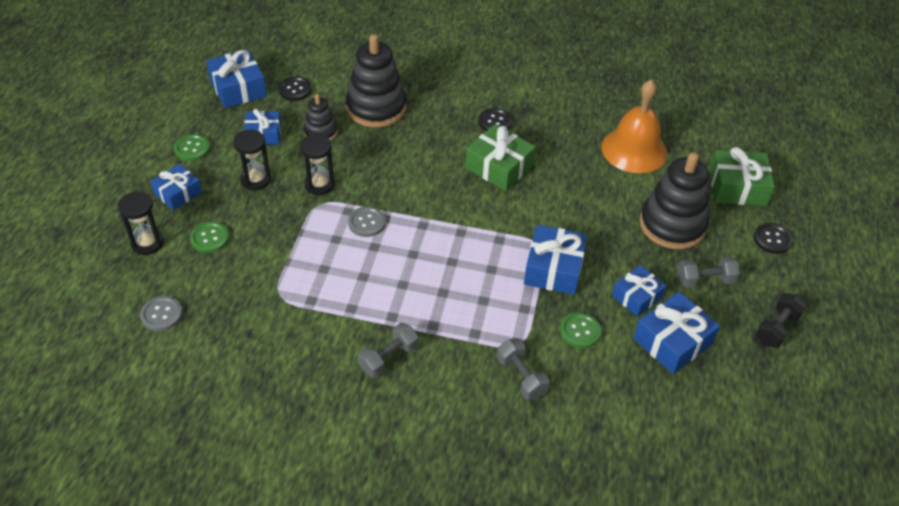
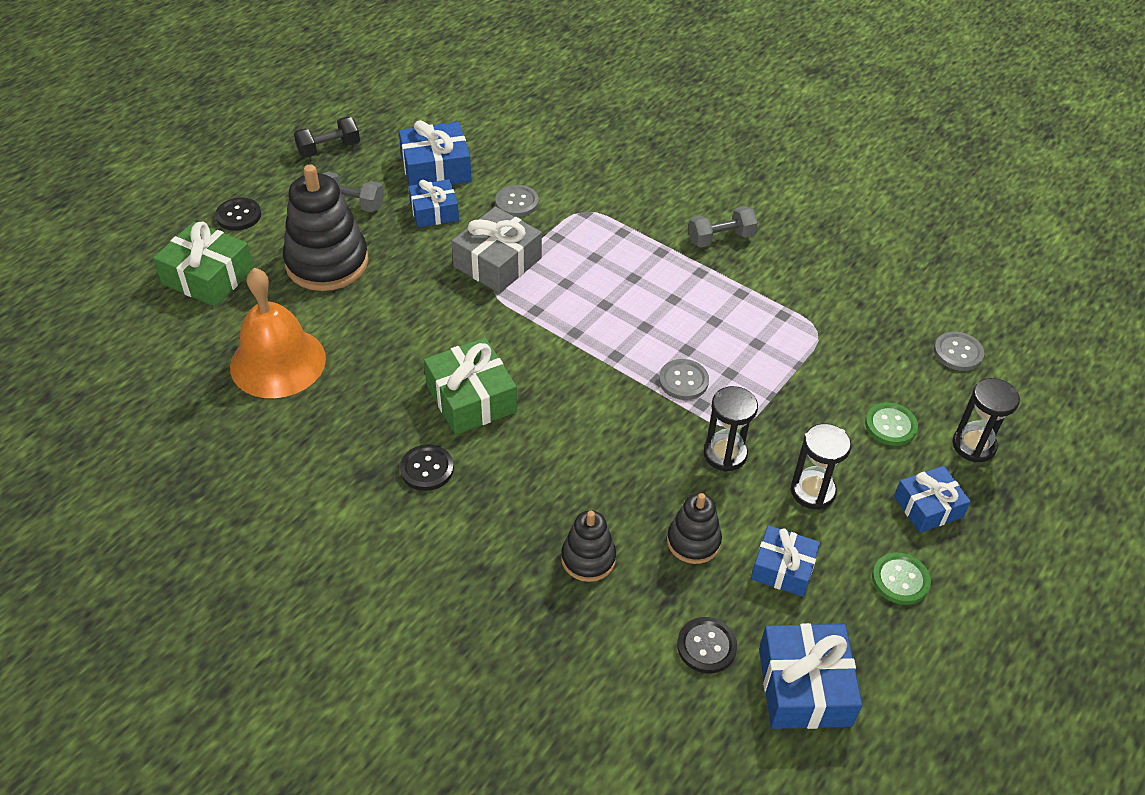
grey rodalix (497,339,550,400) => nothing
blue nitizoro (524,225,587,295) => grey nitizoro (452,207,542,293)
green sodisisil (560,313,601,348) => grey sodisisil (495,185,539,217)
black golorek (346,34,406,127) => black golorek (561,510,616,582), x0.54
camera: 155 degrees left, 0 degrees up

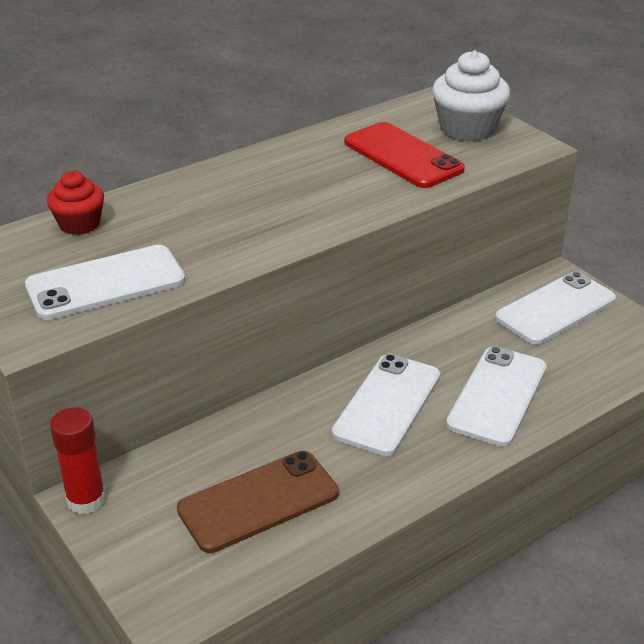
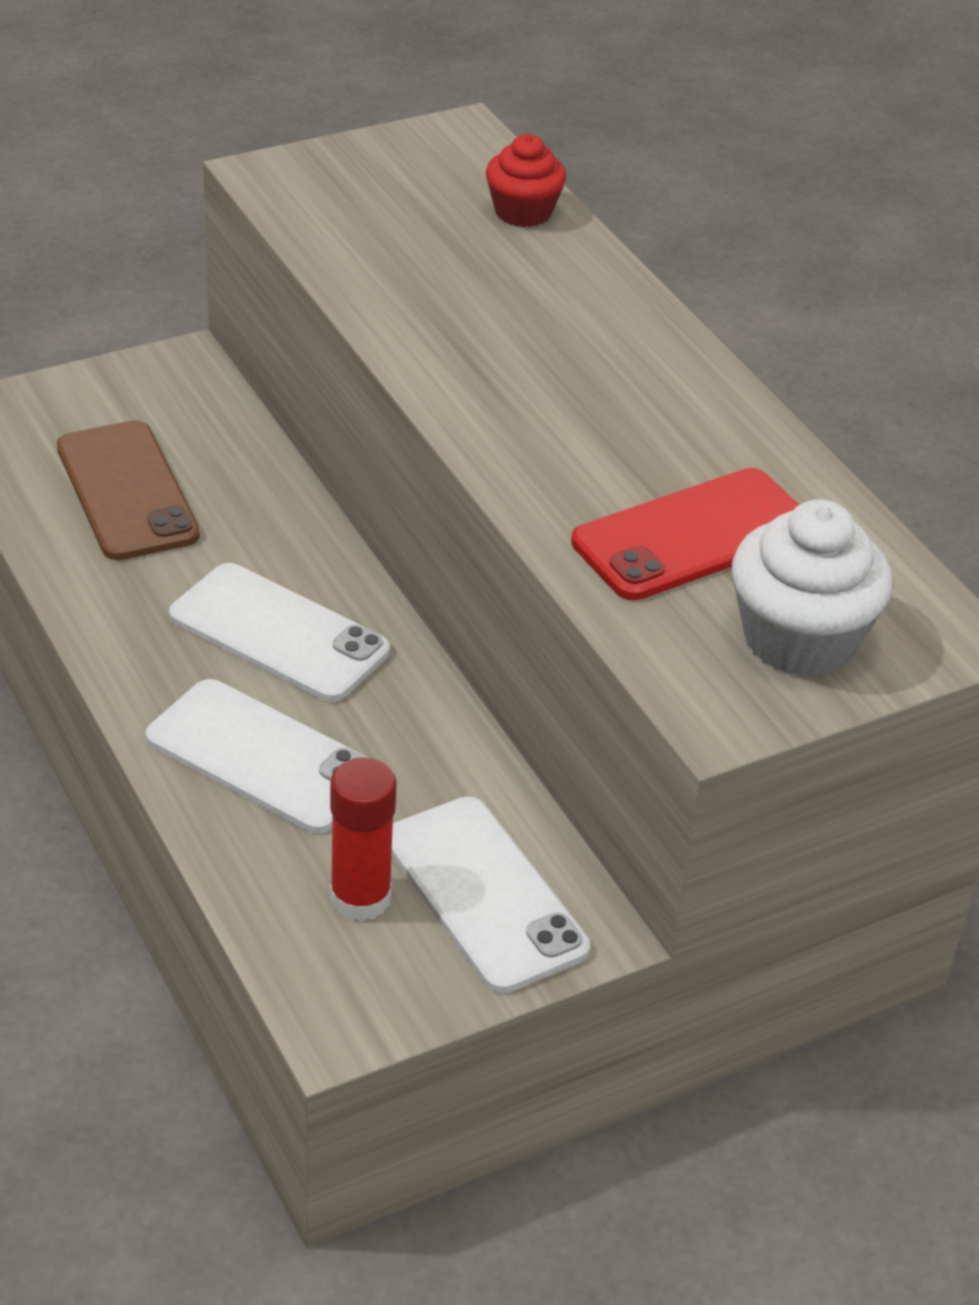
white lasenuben (25,245,185,320) => nothing
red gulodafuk (50,407,106,514) => red gulodafuk (330,757,397,921), move
camera: 95 degrees right, 5 degrees up

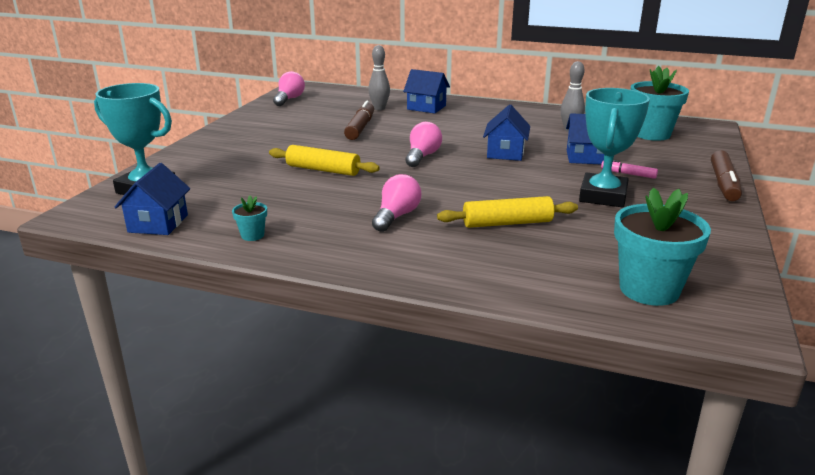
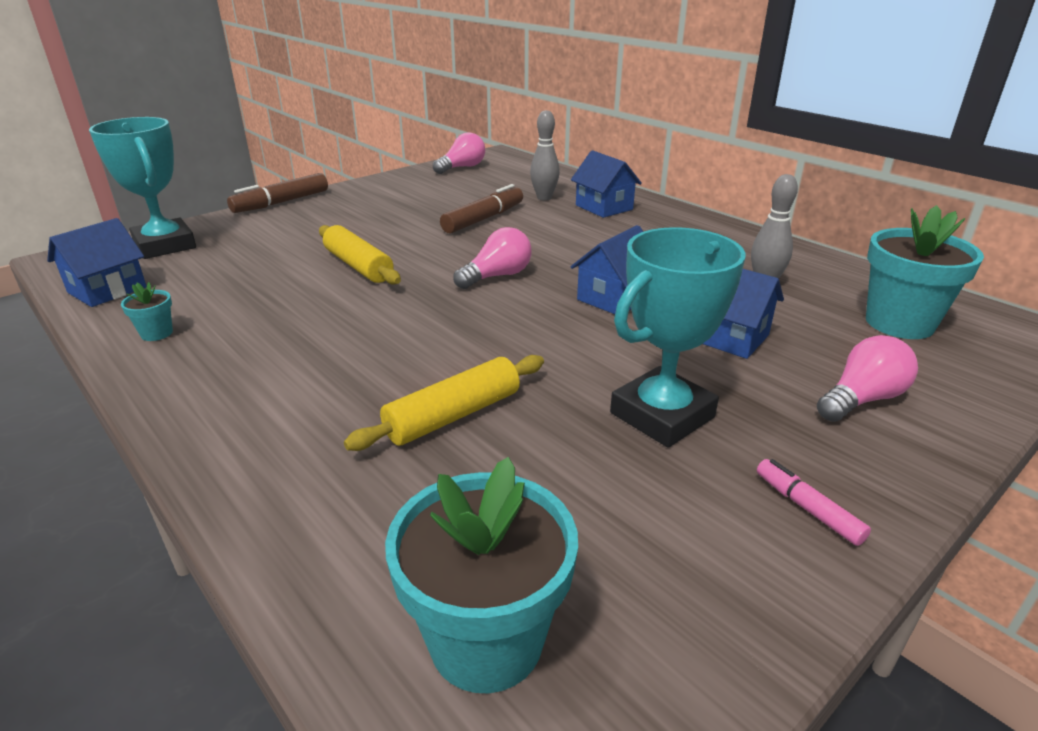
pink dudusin (372,174,422,232) => pink dudusin (817,335,918,422), move
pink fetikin (601,160,658,179) => pink fetikin (757,459,871,546), move
brown fetikin (711,150,742,201) => brown fetikin (227,173,328,213), move
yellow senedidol (437,196,578,228) => yellow senedidol (344,355,544,451), 60 degrees counterclockwise
camera: 30 degrees right, 5 degrees up

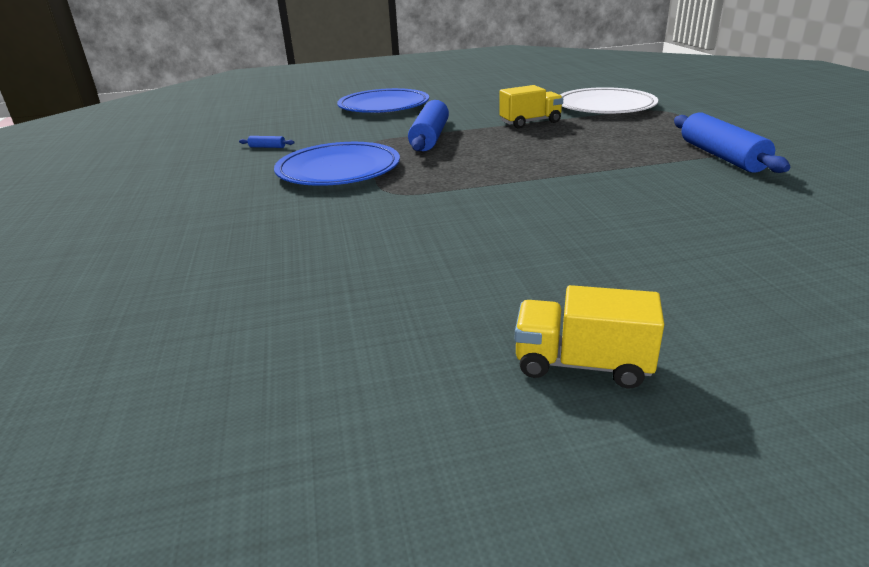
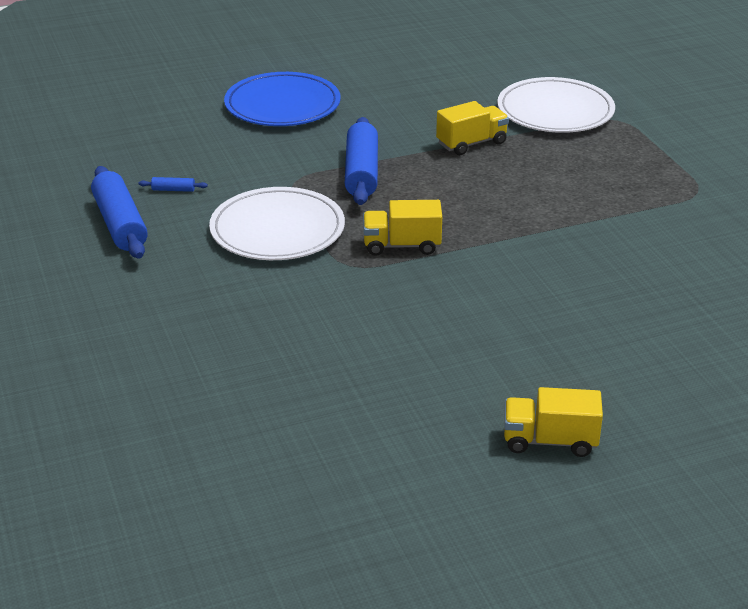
nothing => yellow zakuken (363,200,442,256)
blue senedidol (674,112,790,173) => blue senedidol (91,166,148,259), move
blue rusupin (274,142,400,186) => white rusupin (209,187,345,260)
camera: 10 degrees left, 5 degrees up

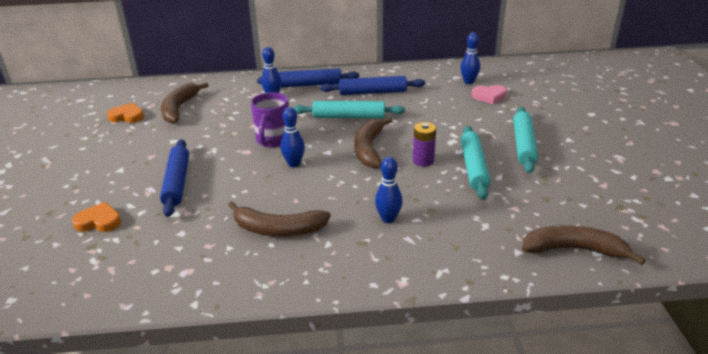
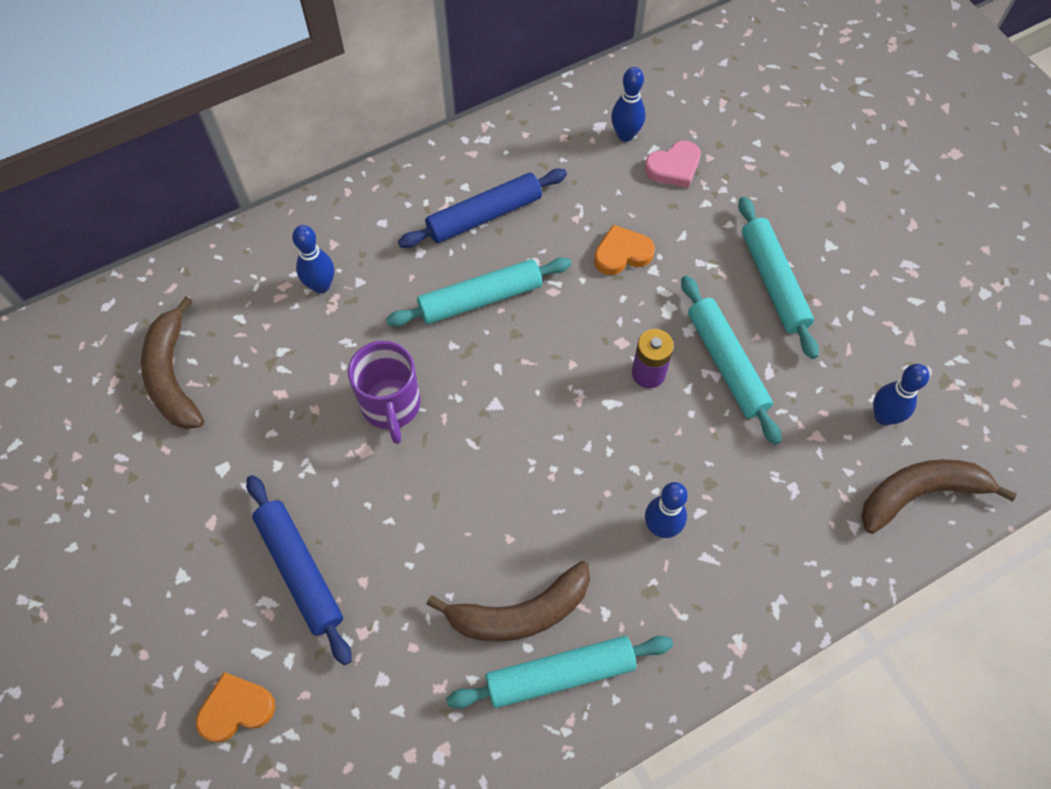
blue senedidol (257,69,359,87) => nothing
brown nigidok (354,117,392,168) => nothing
nothing => turquoise senedidol (446,636,673,709)
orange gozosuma (107,103,144,123) => orange gozosuma (594,225,655,275), move
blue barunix (281,107,305,167) => blue barunix (873,364,930,425), move
camera: 25 degrees left, 30 degrees up

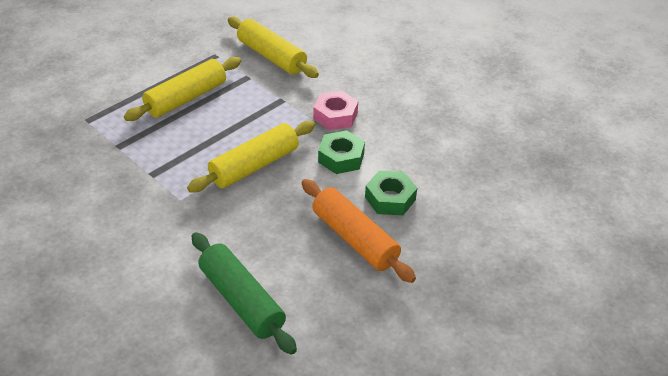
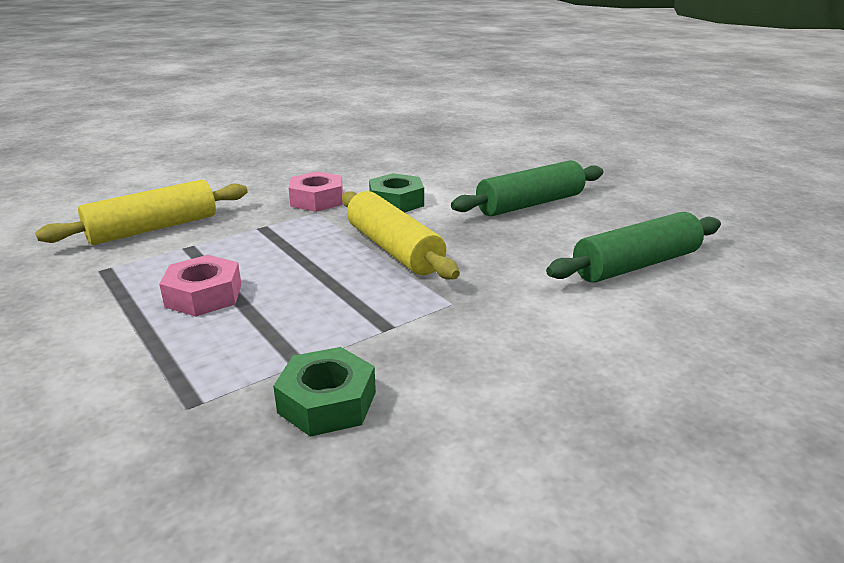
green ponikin (365,171,417,215) => green ponikin (273,347,376,437), move
yellow senedidol (124,57,241,121) => pink ponikin (159,255,242,317)
orange senedidol (302,179,416,283) => green senedidol (451,160,604,216)
camera: 80 degrees left, 15 degrees down

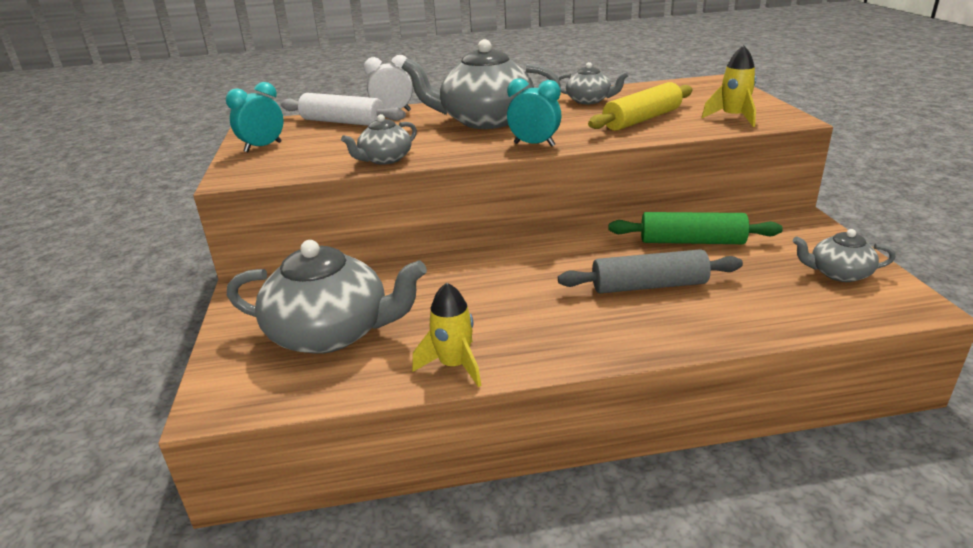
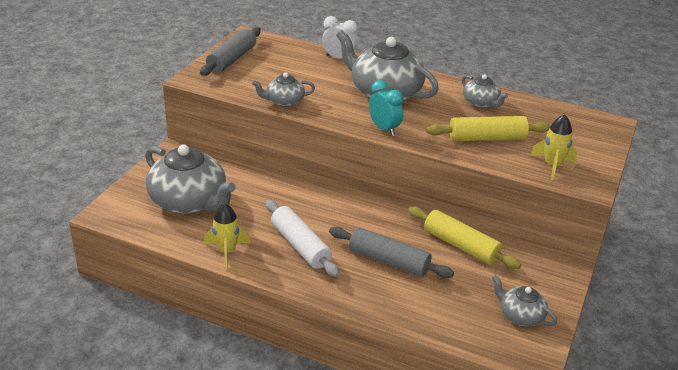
white senedidol (281,93,406,126) => white senedidol (266,200,340,277), move
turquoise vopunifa (226,82,284,152) => grey senedidol (200,27,261,76)
green senedidol (609,212,783,244) => yellow senedidol (408,207,521,269)
camera: 30 degrees right, 5 degrees up

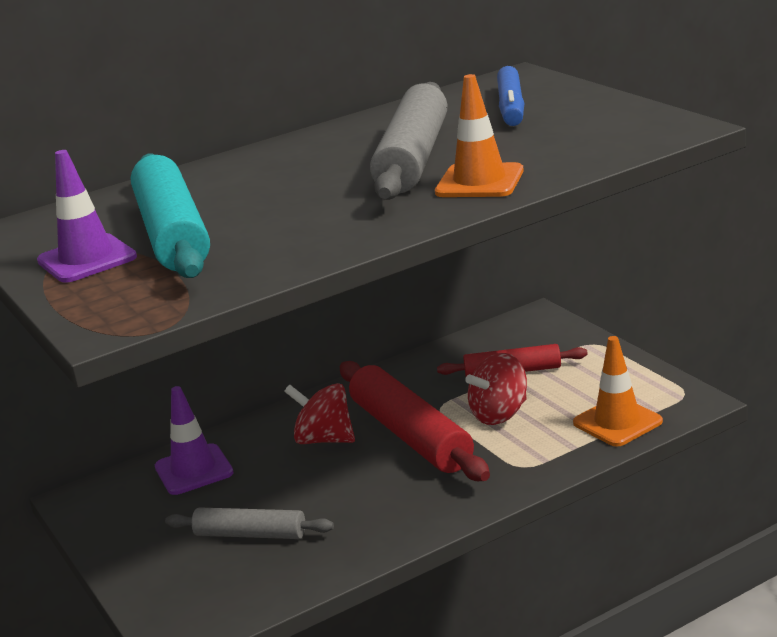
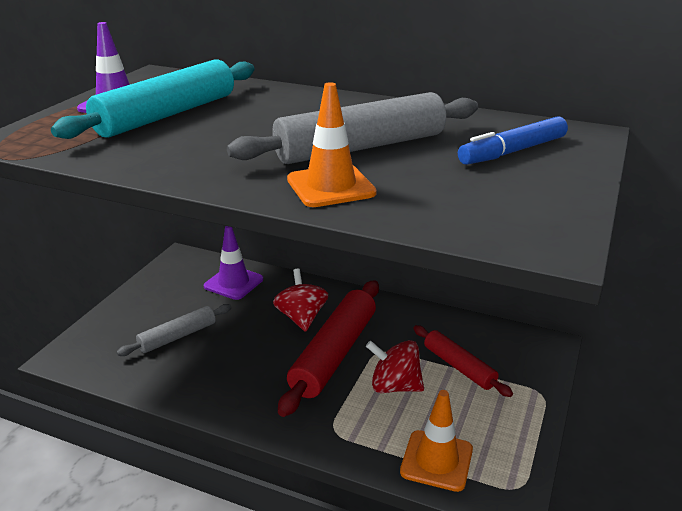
grey senedidol (165,507,334,539) => grey senedidol (117,304,232,356), 75 degrees clockwise
camera: 50 degrees right, 5 degrees up

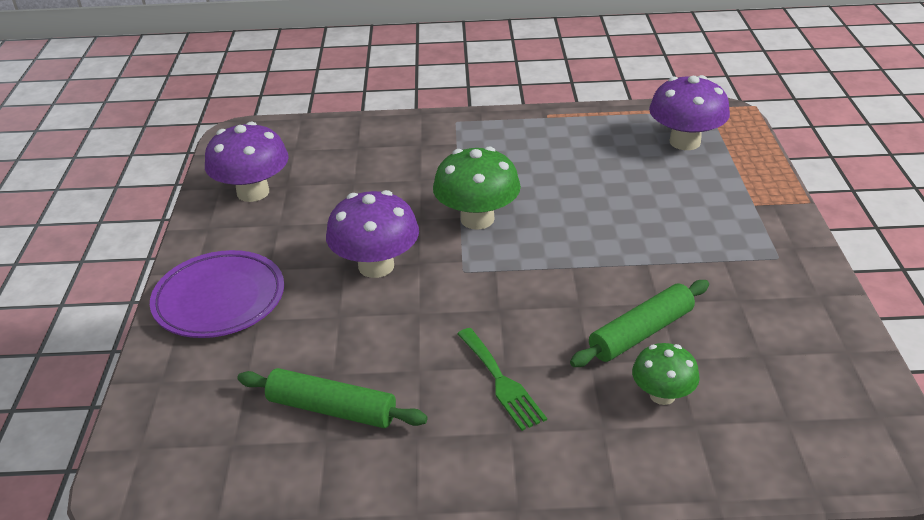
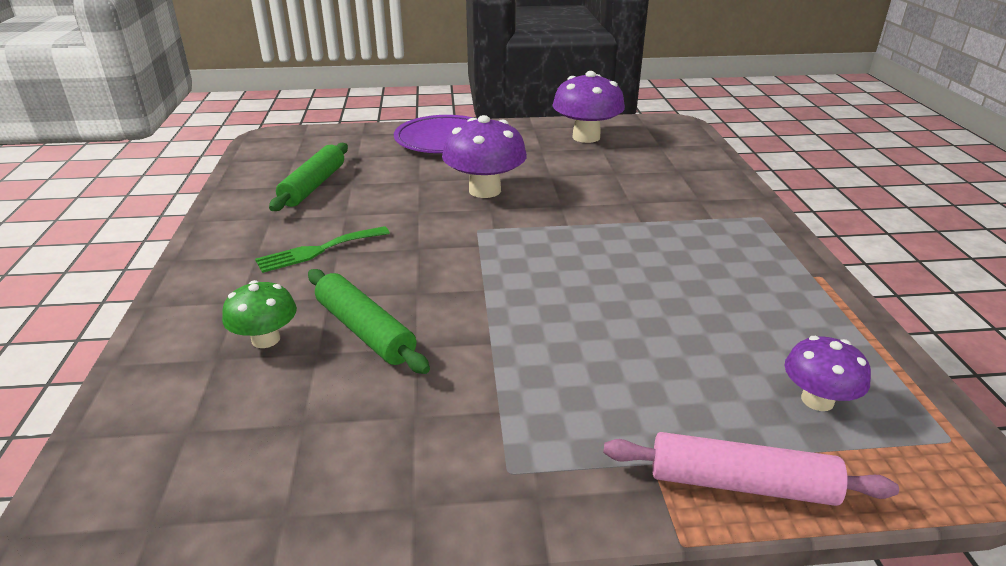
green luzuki (433,147,521,230) => nothing
nothing => pink senedidol (603,432,899,506)
purple luzuki (649,75,730,150) => purple luzuki (784,336,871,411), x0.60
camera: 85 degrees right, 5 degrees down

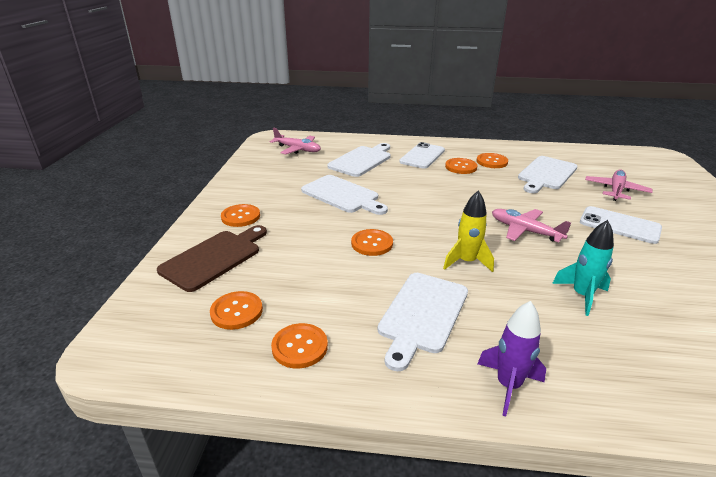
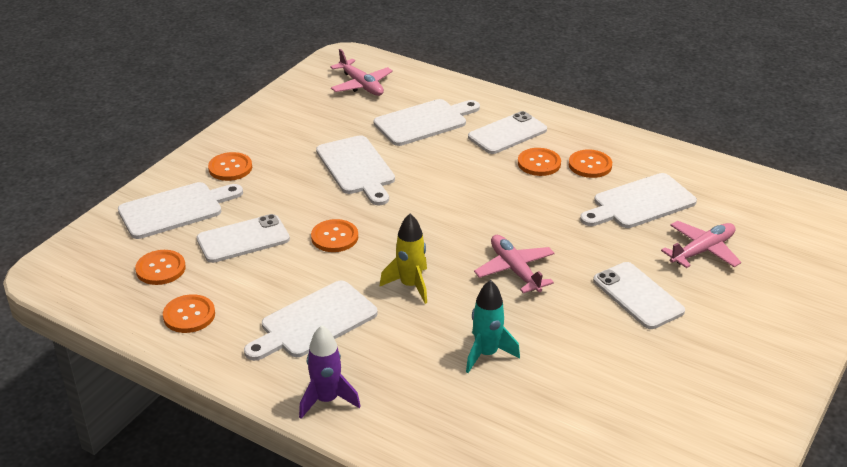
nothing => white lasenuben (197,214,290,263)
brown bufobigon (157,225,267,292) => white bufobigon (118,182,243,239)
camera: 25 degrees right, 5 degrees up

